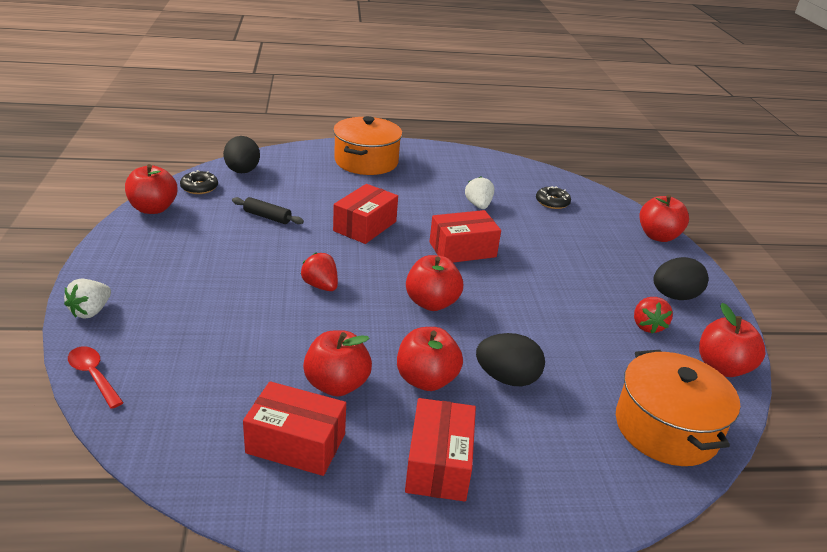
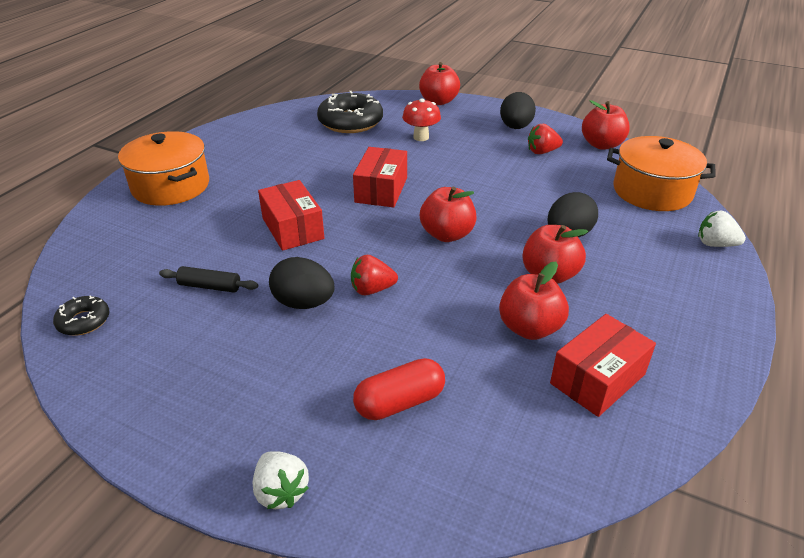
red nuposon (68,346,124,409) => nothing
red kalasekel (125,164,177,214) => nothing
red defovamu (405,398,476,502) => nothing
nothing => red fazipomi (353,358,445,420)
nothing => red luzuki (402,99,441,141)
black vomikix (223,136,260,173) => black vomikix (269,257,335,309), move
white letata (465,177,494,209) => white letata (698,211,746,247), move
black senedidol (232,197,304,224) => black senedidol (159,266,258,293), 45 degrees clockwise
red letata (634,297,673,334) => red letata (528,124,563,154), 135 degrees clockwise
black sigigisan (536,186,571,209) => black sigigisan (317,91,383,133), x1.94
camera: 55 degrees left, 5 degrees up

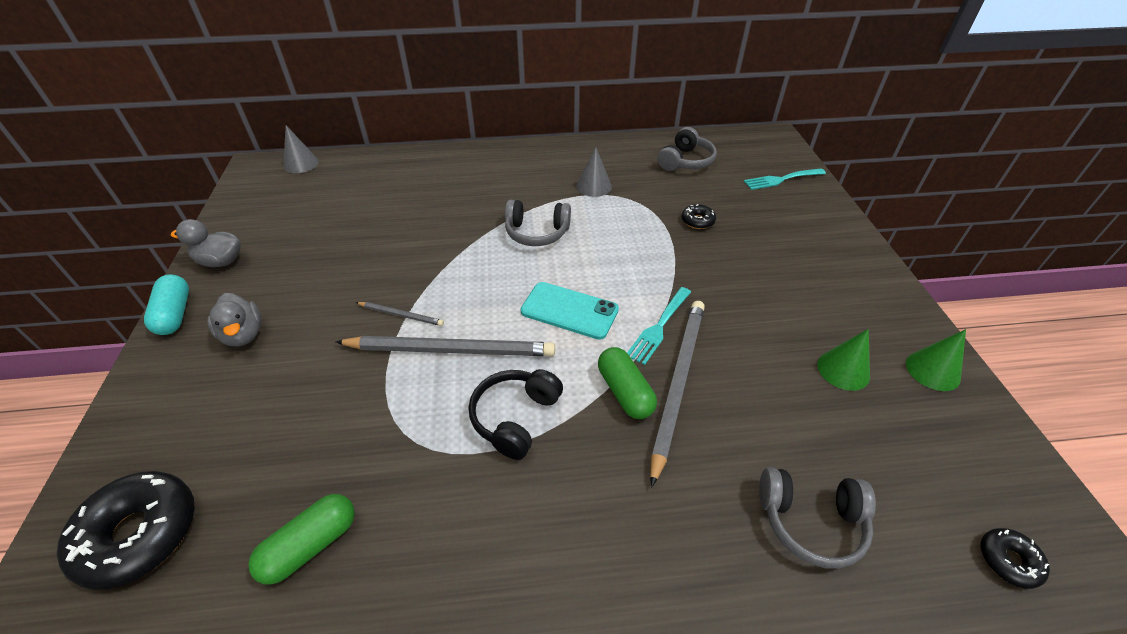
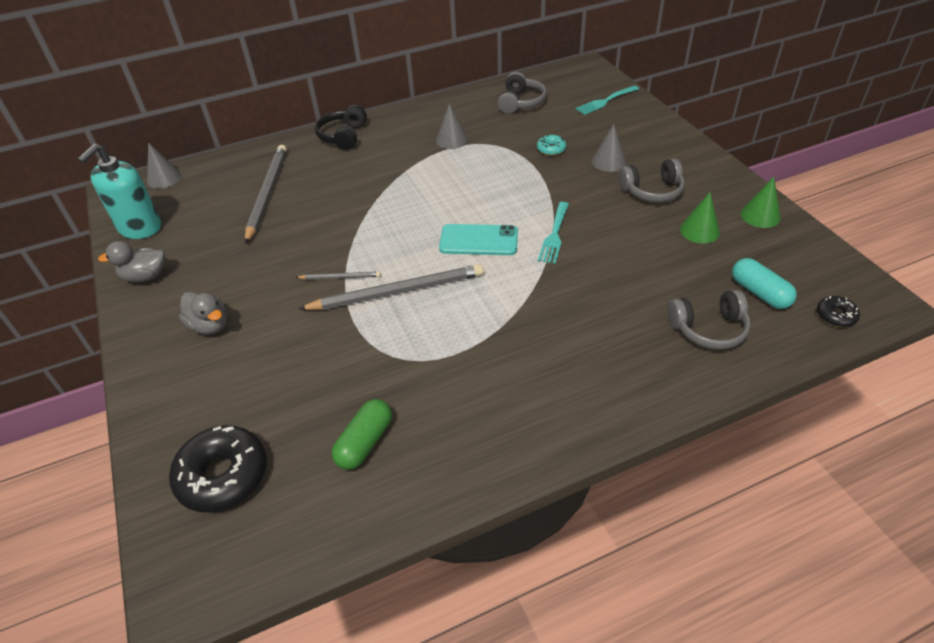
green fazipomi (598,347,657,419) => nothing
nothing => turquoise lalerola (78,144,161,239)
nothing => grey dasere (592,124,626,172)
turquoise fazipomi (144,274,189,335) => turquoise fazipomi (732,258,797,309), move
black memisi (469,369,563,460) => black memisi (315,105,367,150), move
grey memisi (505,200,571,246) => grey memisi (619,159,685,203), move
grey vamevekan (650,301,705,487) => grey vamevekan (245,145,287,244), move
black sigigisan (682,204,716,229) => turquoise sigigisan (537,135,566,156)
camera: 15 degrees left, 0 degrees up

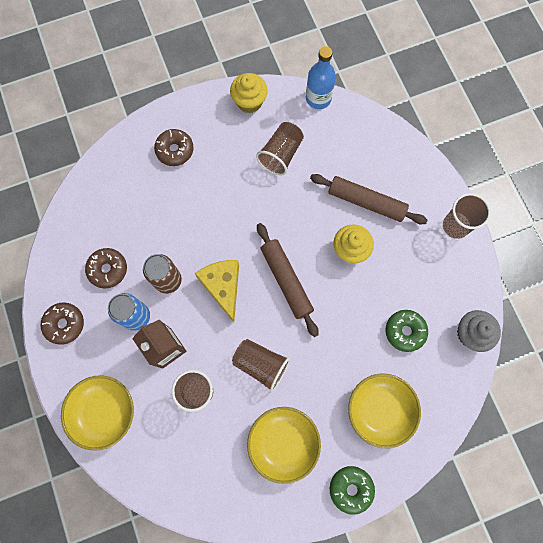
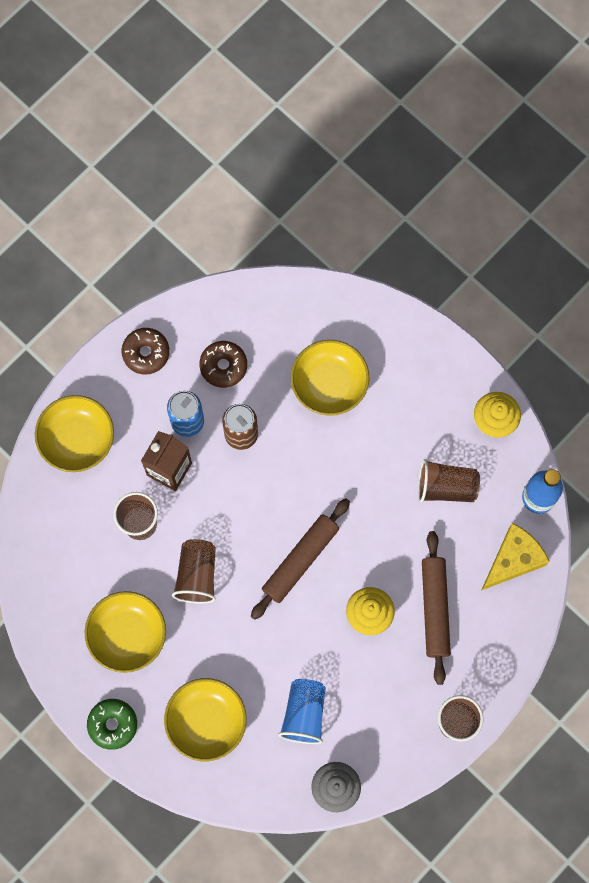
brown sigigisan (154,129,194,166) => nothing
nothing => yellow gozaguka (291,340,369,416)
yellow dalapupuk (195,260,239,322) => yellow dalapupuk (482,523,550,590), move
green sigigisan (386,310,428,352) => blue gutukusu (278,679,326,744)
camera: 65 degrees right, 0 degrees up

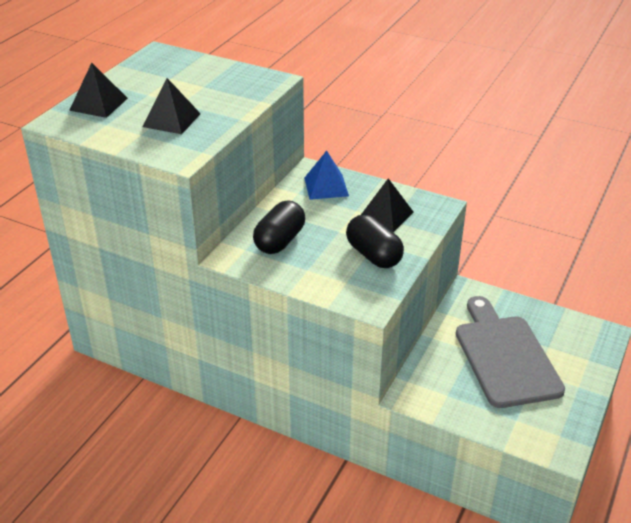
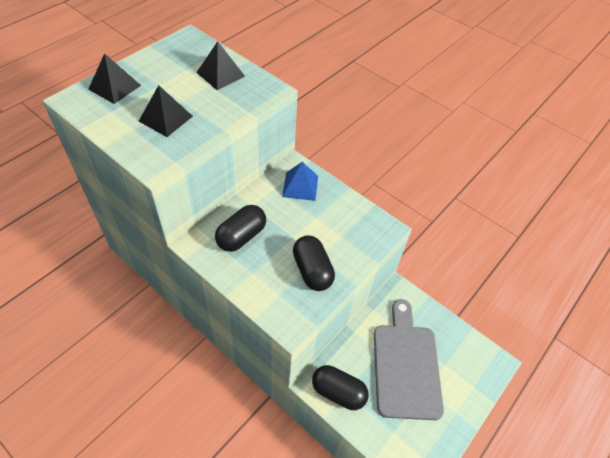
nothing => black fazipomi (312,365,369,410)
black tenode (361,178,414,232) => black tenode (196,41,245,90), move
camera: 10 degrees right, 15 degrees up

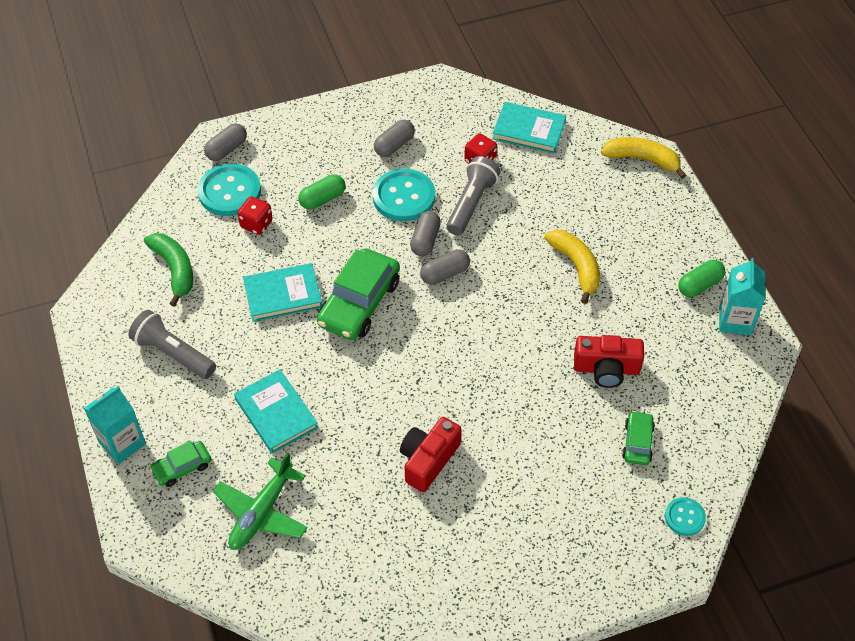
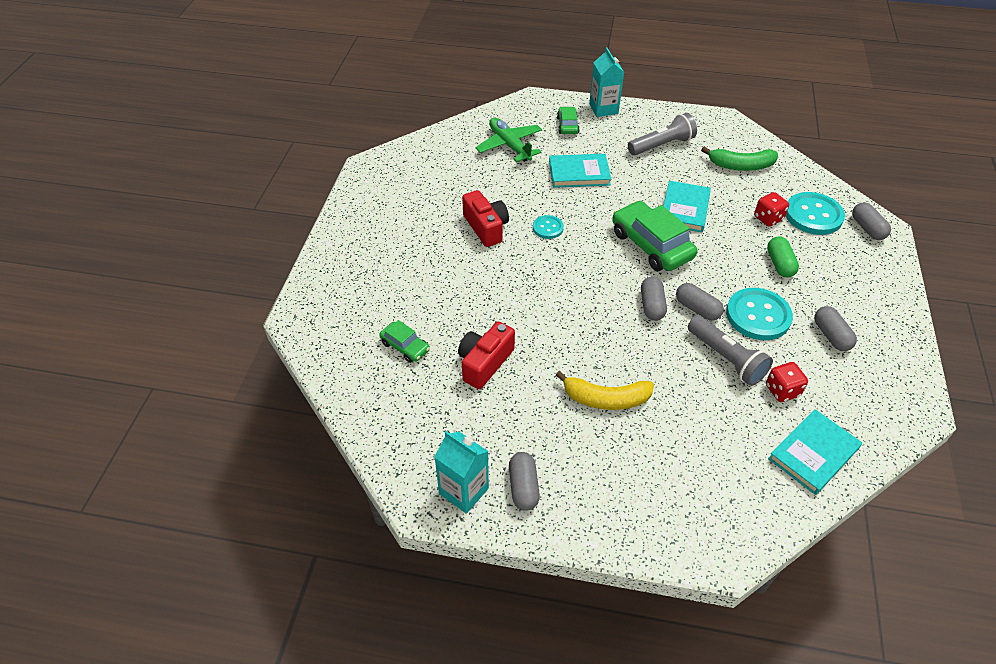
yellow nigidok (601,137,686,179) => nothing
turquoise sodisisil (665,497,706,536) => turquoise sodisisil (533,215,564,239), move
green fazipomi (678,260,725,297) => grey fazipomi (509,452,540,510)
camera: 120 degrees right, 5 degrees down

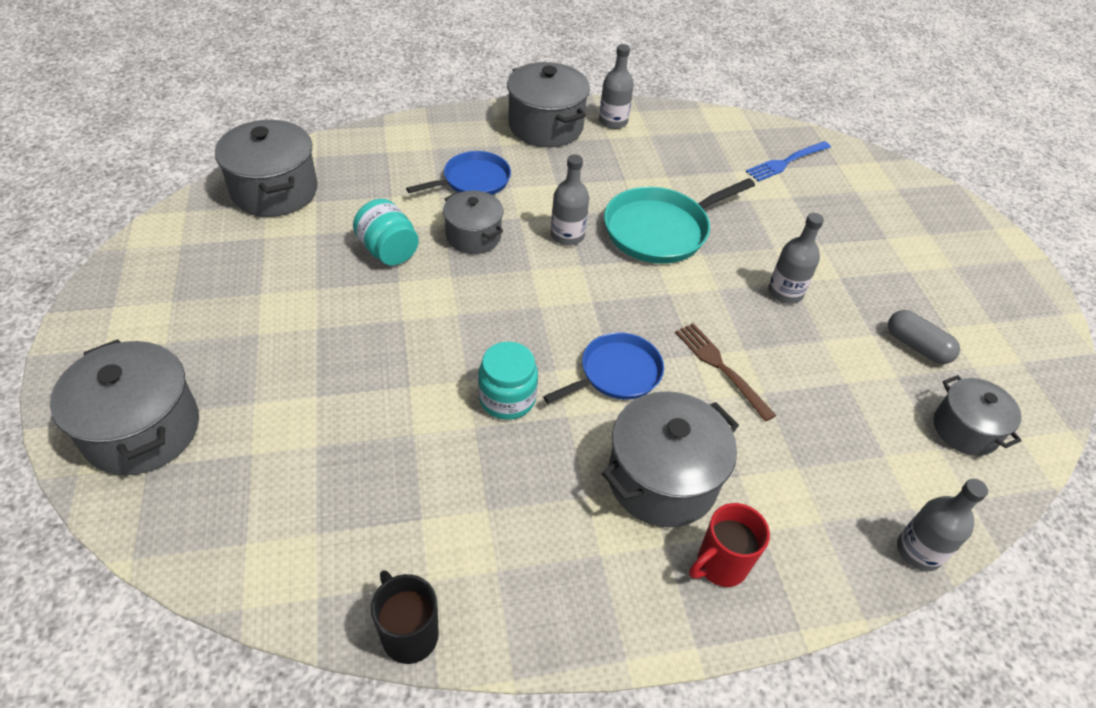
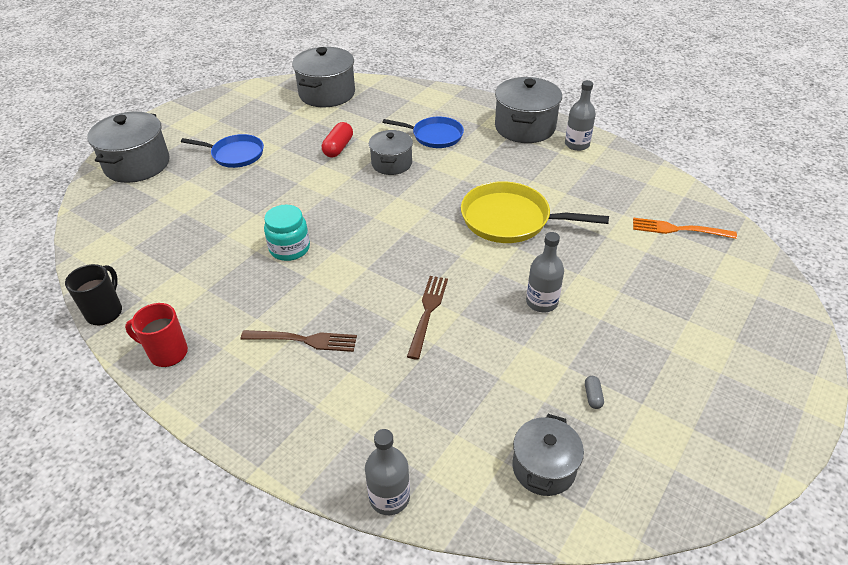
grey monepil (551,154,589,246) => nothing
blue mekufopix (543,332,664,403) => blue mekufopix (181,134,264,168), move
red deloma (689,503,770,587) => red deloma (125,303,188,367), move
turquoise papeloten (353,199,419,265) => red fazipomi (322,122,353,158)
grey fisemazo (602,391,739,527) => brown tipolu (241,330,357,352)
turquoise mekufopix (604,178,755,264) => yellow mekufopix (461,181,609,243)
blue tipolu (746,141,831,182) => orange tipolu (633,218,737,239)
grey fazipomi (888,310,960,364) => grey fazipomi (585,376,604,409), x0.53
camera: 50 degrees right, 5 degrees down

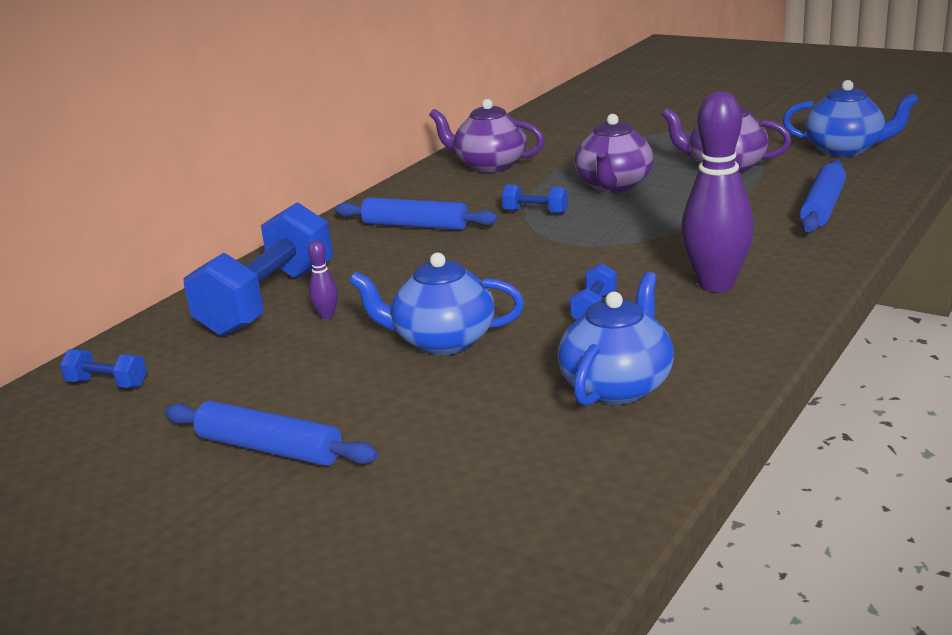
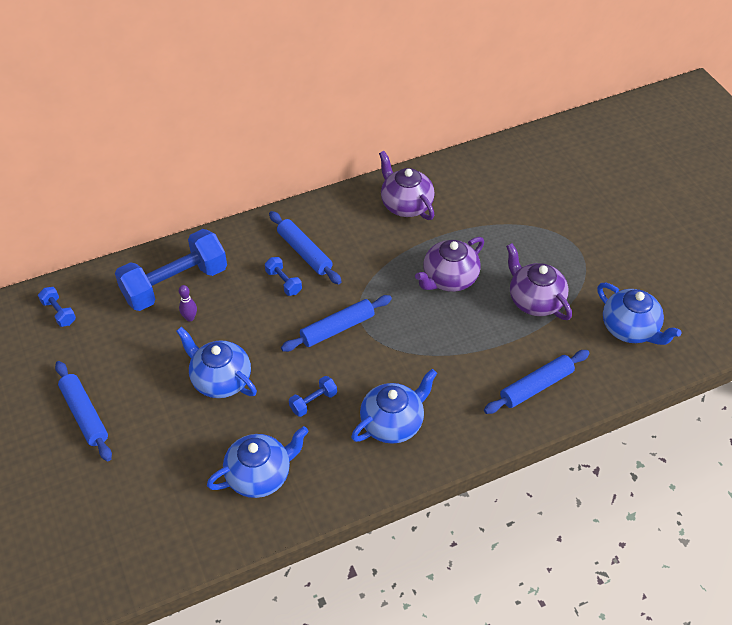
nothing => blue senedidol (281,295,392,352)
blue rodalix (502,184,568,214) => blue rodalix (265,257,302,296), move
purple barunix (681,91,754,292) => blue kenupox (351,369,437,444)
camera: 30 degrees right, 25 degrees up

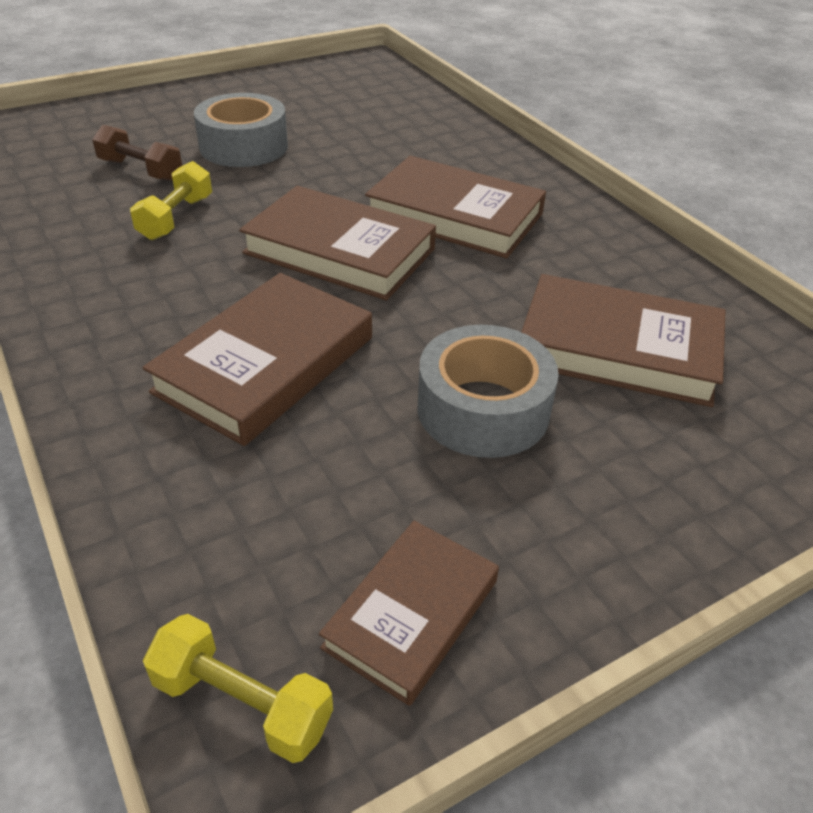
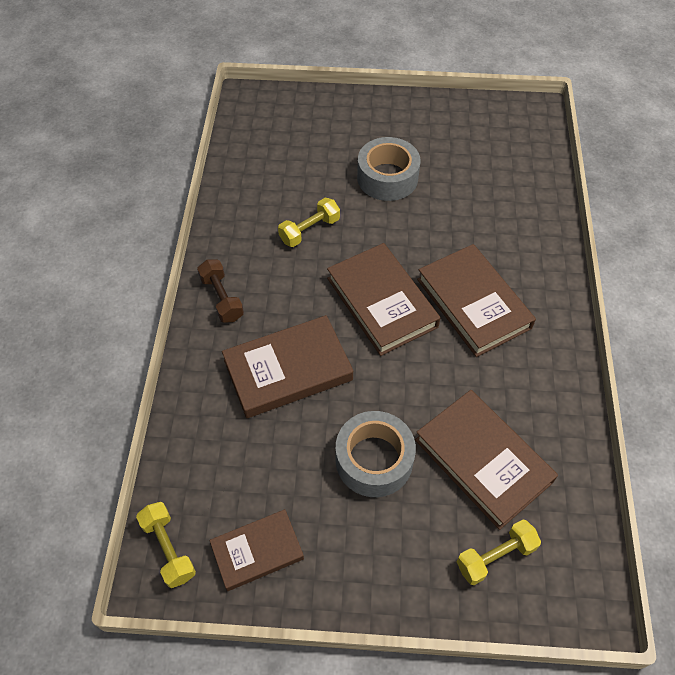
nothing => yellow rodalix (457,520,541,585)
brown rodalix (92,125,182,181) => brown rodalix (197,260,244,323), move
camera: 35 degrees right, 15 degrees up

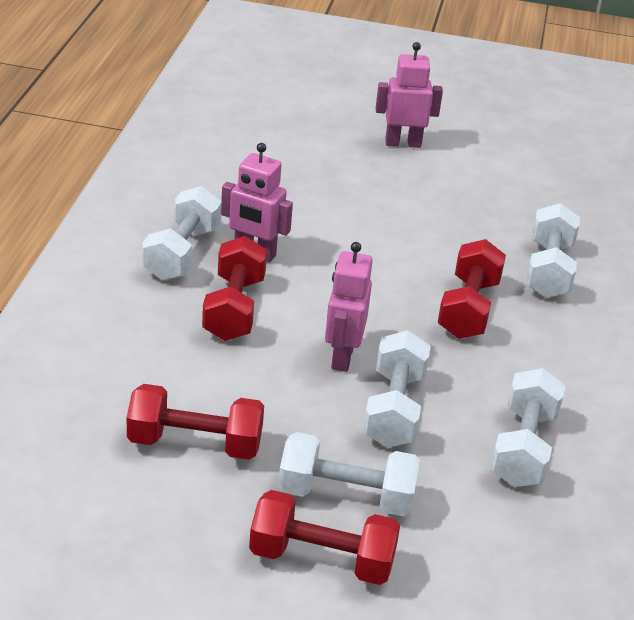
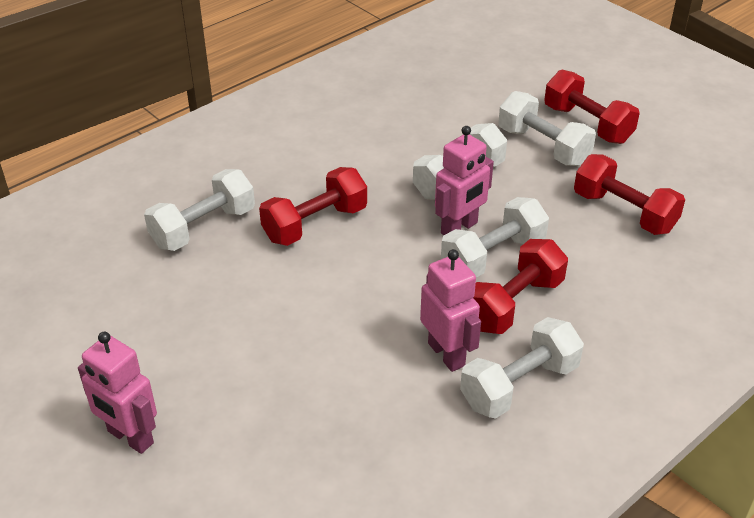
white rodalix (490,368,566,487) => white rodalix (441,197,549,278), move
camera: 140 degrees left, 5 degrees up

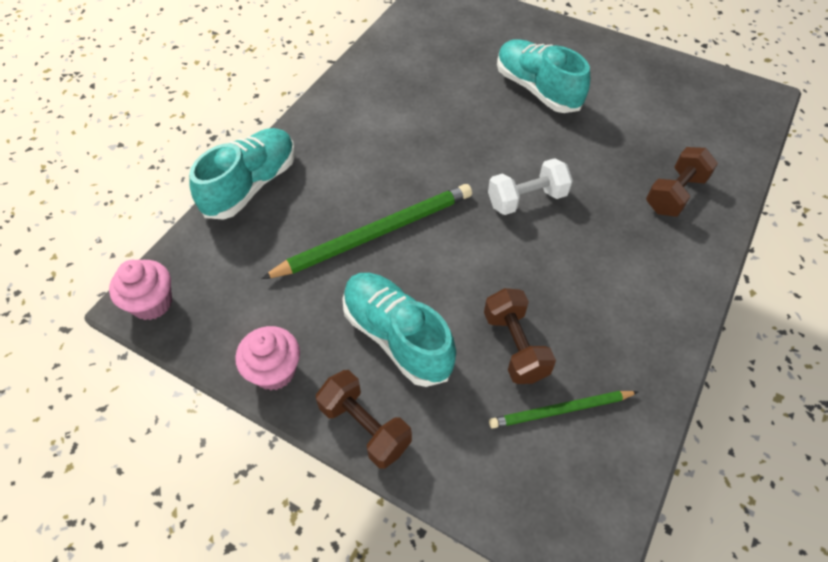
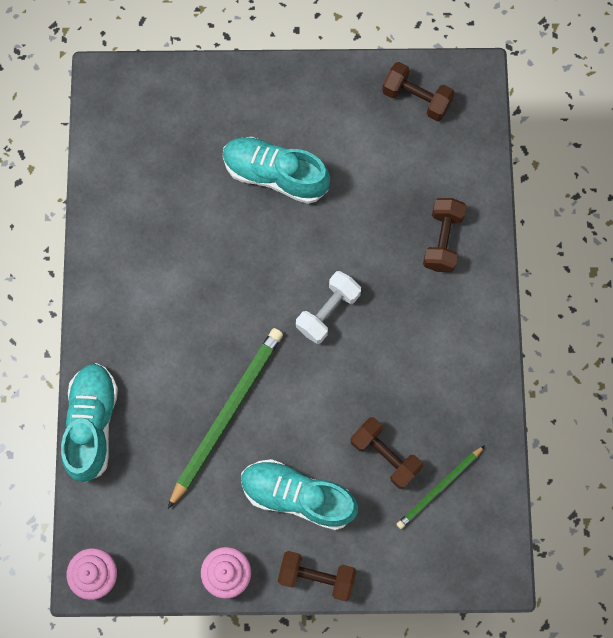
nothing => brown rodalix (382,62,455,121)
camera: 30 degrees left, 20 degrees up

